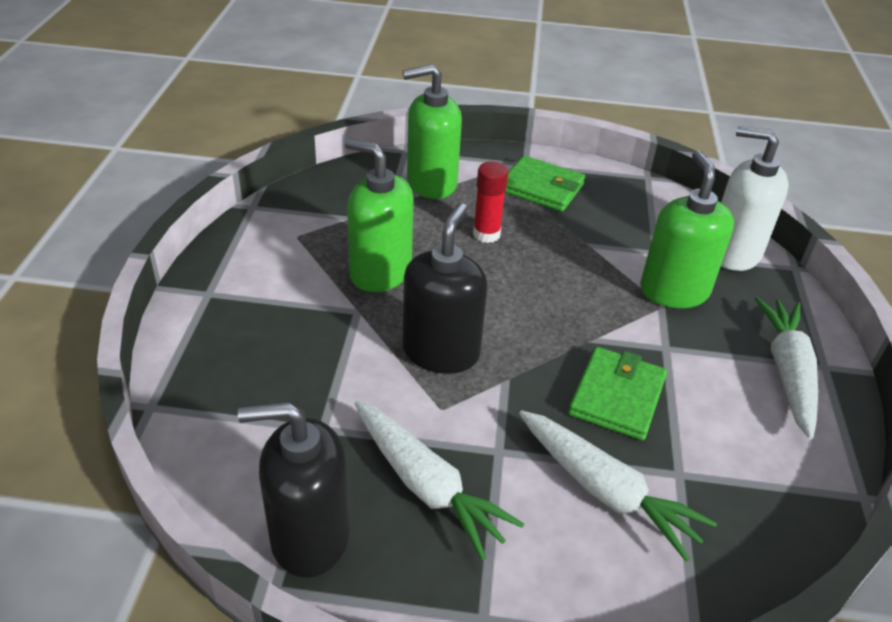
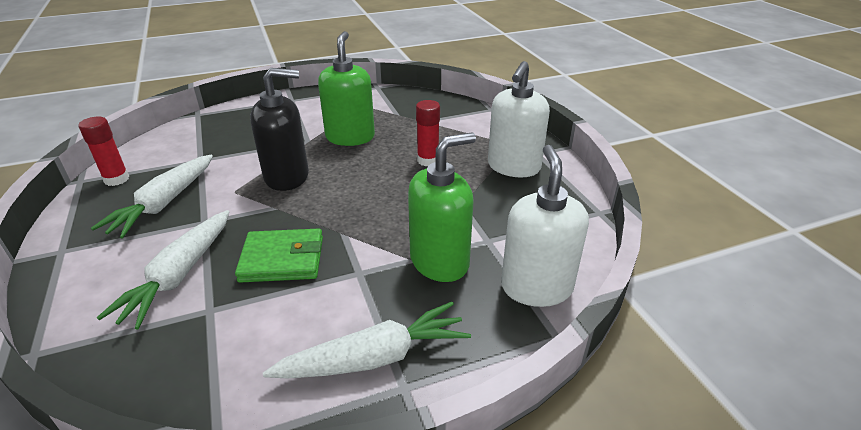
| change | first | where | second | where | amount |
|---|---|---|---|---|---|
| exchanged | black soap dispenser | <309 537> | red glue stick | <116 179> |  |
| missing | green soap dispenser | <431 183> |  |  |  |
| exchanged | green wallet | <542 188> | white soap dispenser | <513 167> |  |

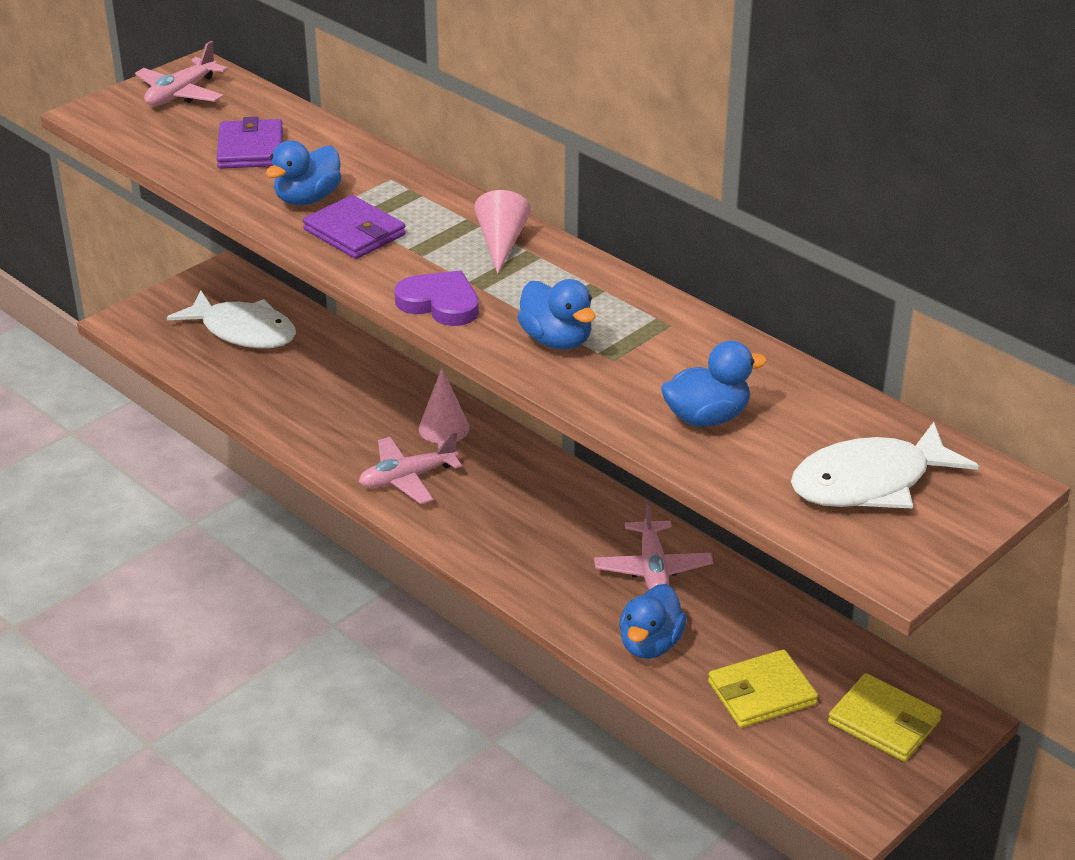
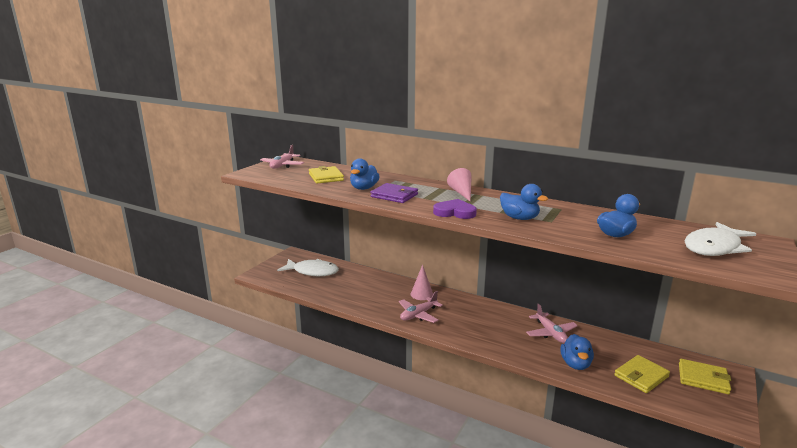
| change | first | where | second | where | amount |
|---|---|---|---|---|---|
| colour | purple wallet | <251 149> | yellow wallet | <326 177> |  |

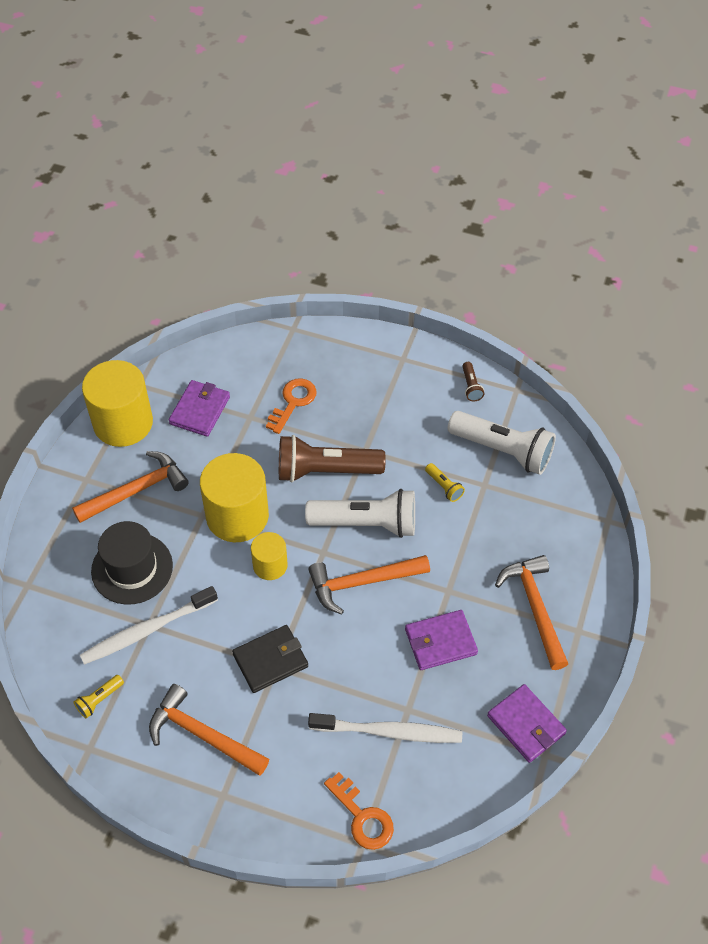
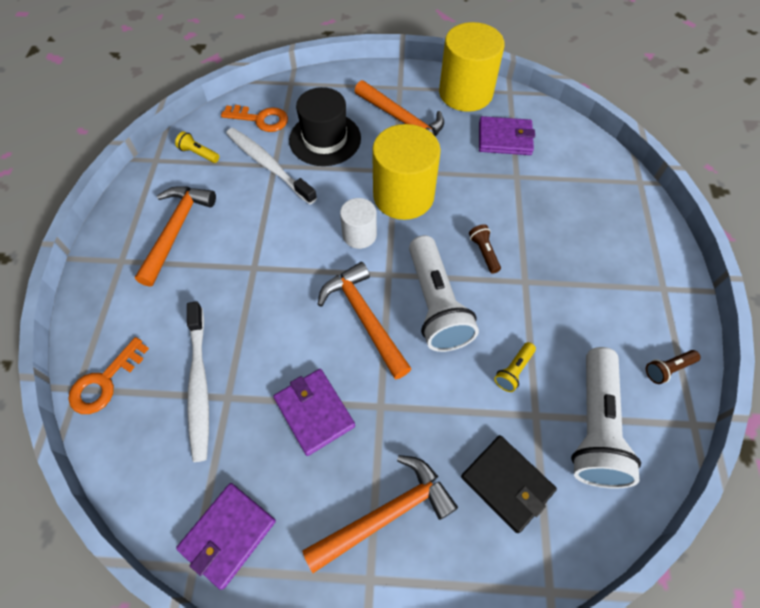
| change | first | where | second | where | amount |
|---|---|---|---|---|---|
| relocated | black wallet | <270 660> |  | <507 483> |  |
| colour | yellow cylinder | <270 565> | white cylinder | <359 235> |  |
| relocated | orange key | <293 402> |  | <261 119> |  |
| size | brown flashlight | <325 470> |  | <484 252> | x0.43 |

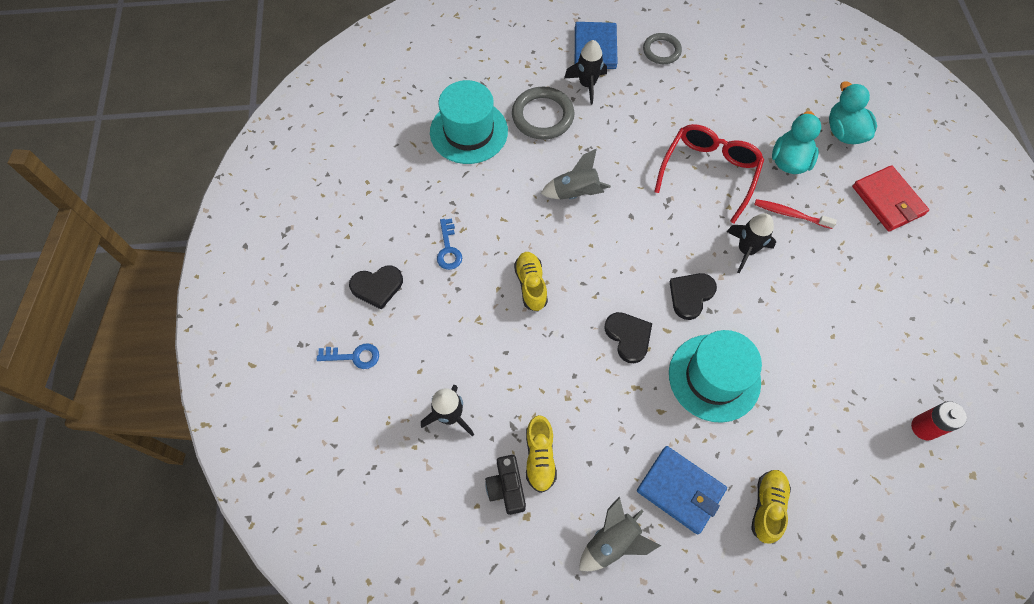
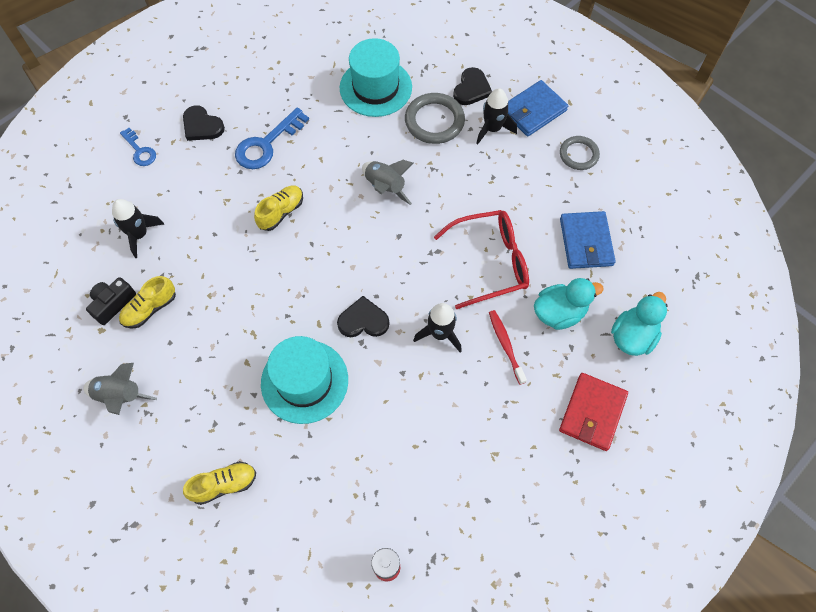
| change | first | where | second | where | amount |
|---|---|---|---|---|---|
| size | blue key | <448 249> |  | <267 144> | x1.68 |
| relocated | black heart | <628 337> |  | <471 89> |  |
| relocated | blue wallet | <680 490> |  | <586 242> |  |

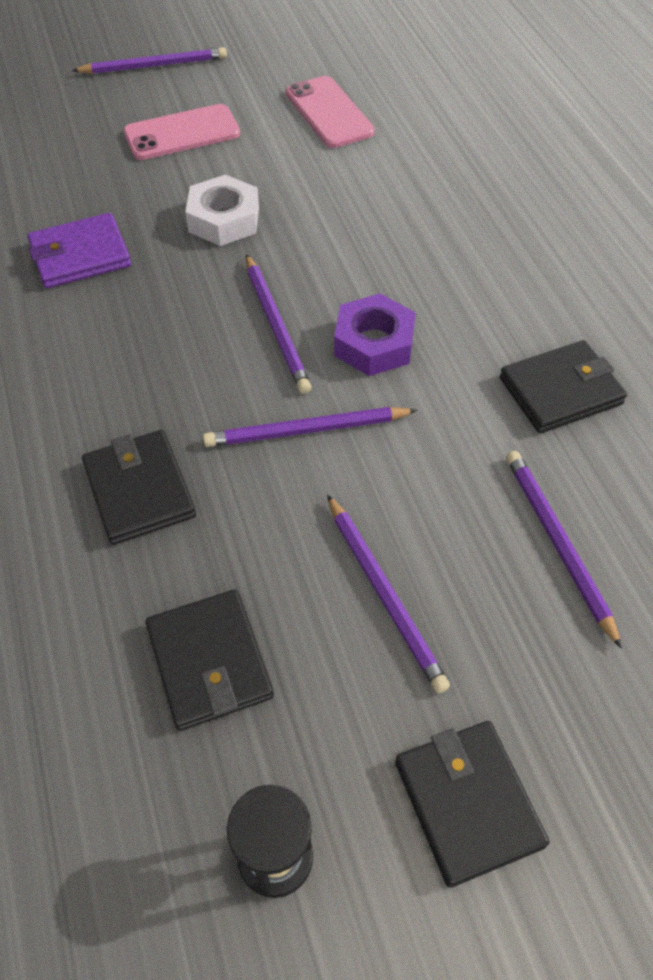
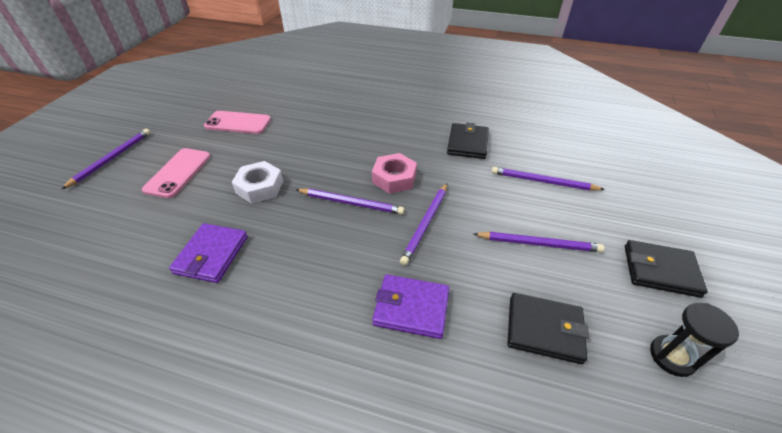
| change | first | where | second | where | amount |
|---|---|---|---|---|---|
| colour | black wallet | <139 490> | purple wallet | <411 308> |  |
| colour | purple nut | <374 343> | pink nut | <394 178> |  |

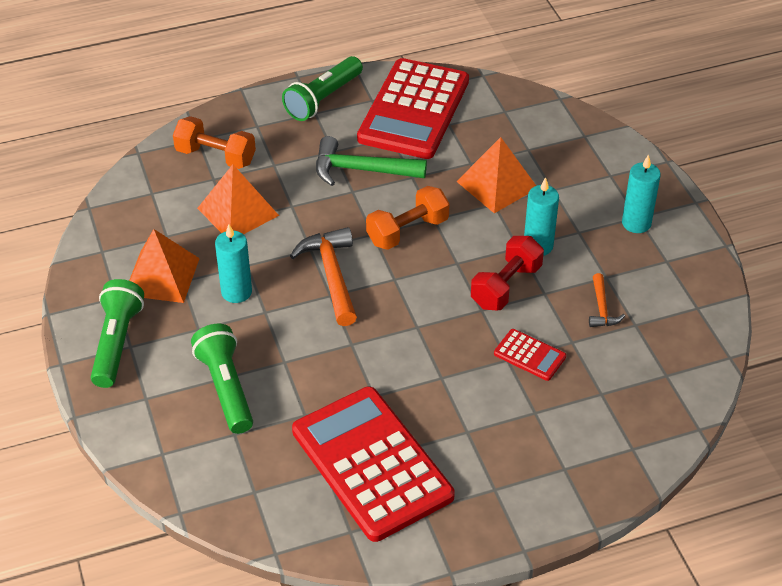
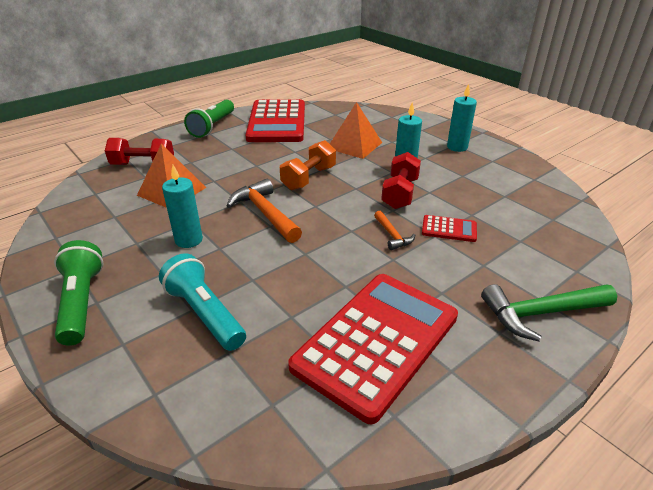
| change | first | where | second | where | amount |
|---|---|---|---|---|---|
| missing | orange pyramid | <161 276> |  |  |  |
| colour | orange dumbbell | <216 156> | red dumbbell | <143 165> |  |
| colour | green flashlight | <226 388> | turquoise flashlight | <205 313> |  |
| spun | red calculator | <372 463> |  | <377 342> | 90 degrees clockwise |
| relocated | green hammer | <361 170> |  | <540 313> |  |
| relocated | orange hammer | <602 308> |  | <392 235> |  |

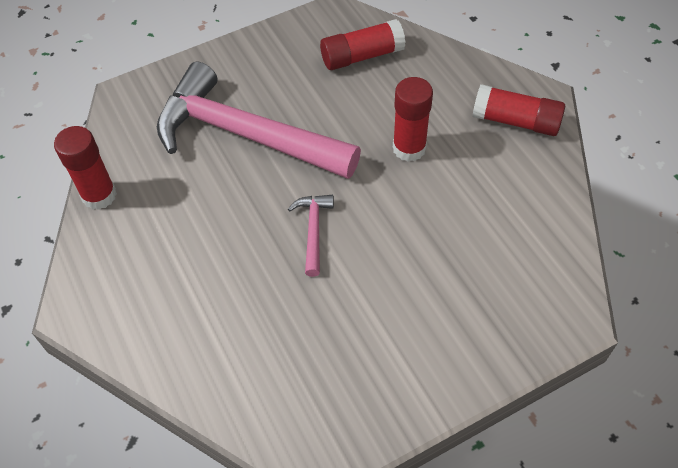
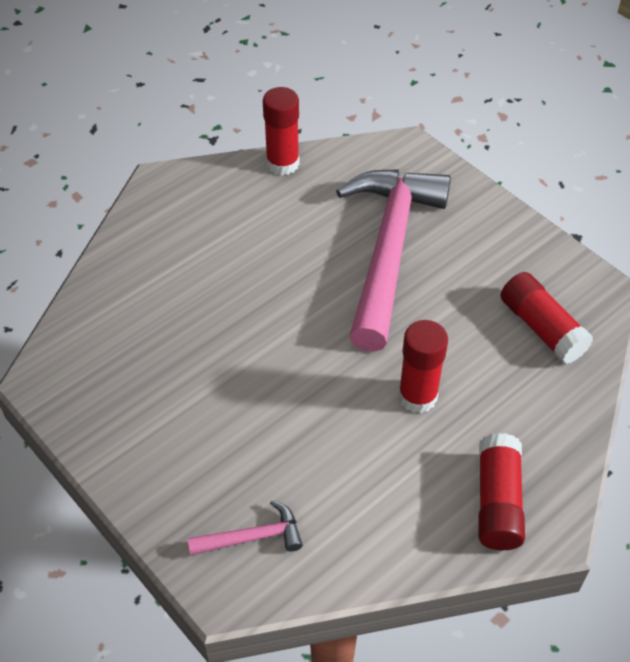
| change | first | where | second | where | amount |
|---|---|---|---|---|---|
| relocated | pink hammer | <313 231> |  | <252 537> |  |

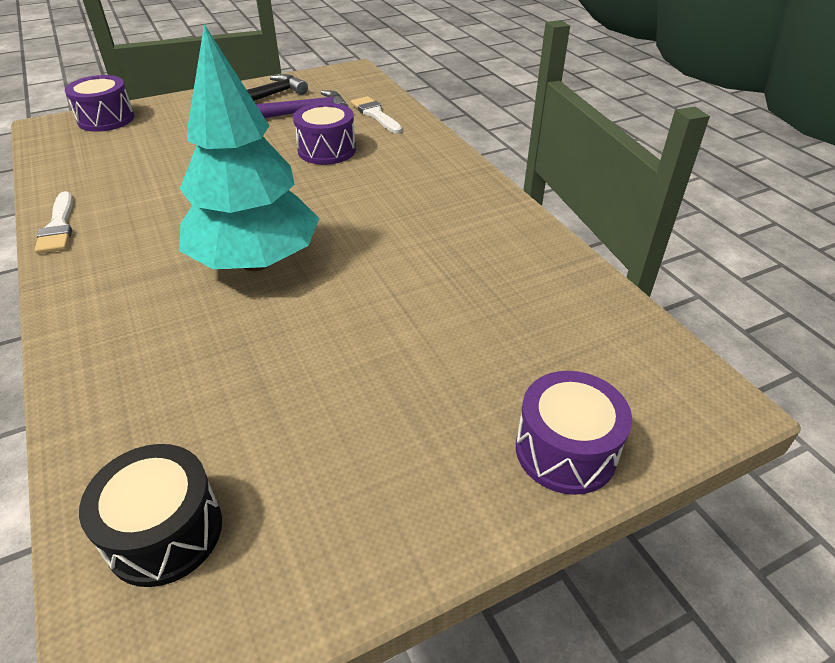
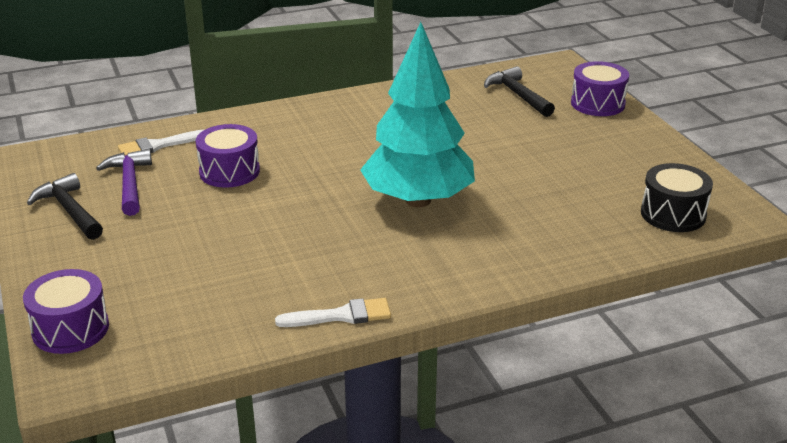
| change | first | where | second | where | amount |
|---|---|---|---|---|---|
| appeared |  |  | black hammer | <518 95> |  |

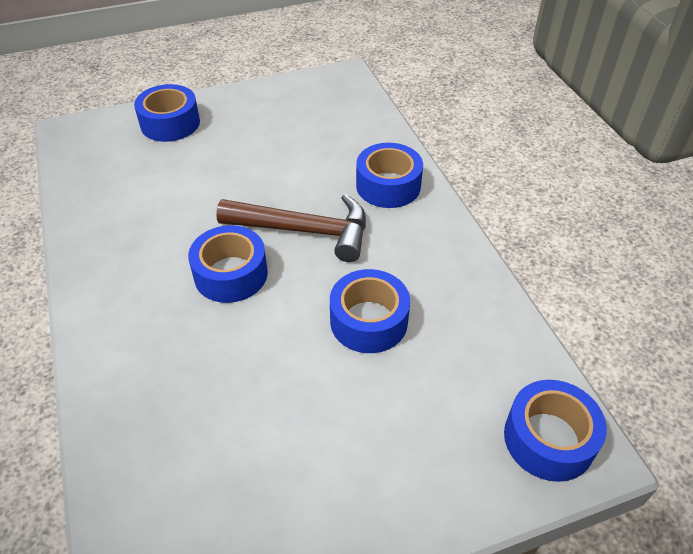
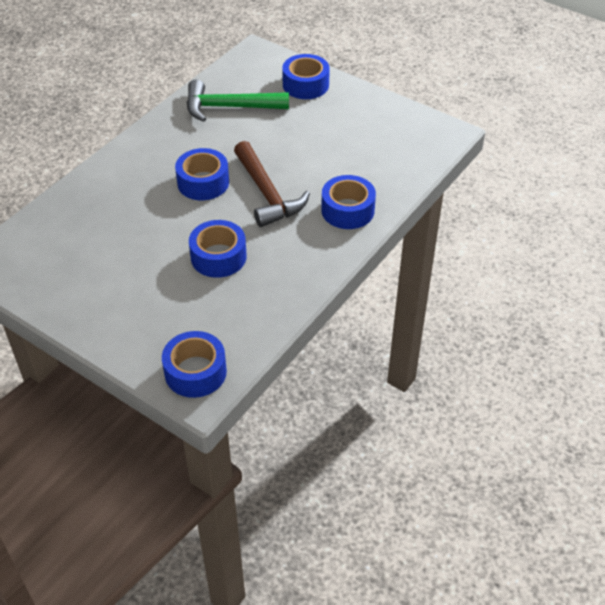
| change | first | where | second | where | amount |
|---|---|---|---|---|---|
| appeared |  |  | green hammer | <229 107> |  |

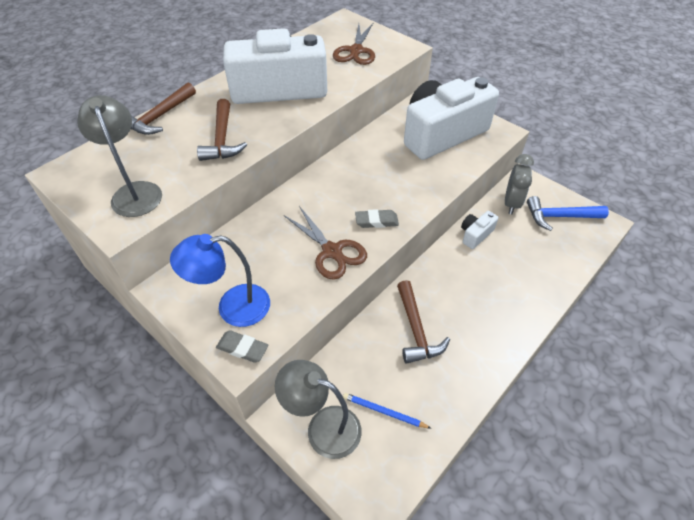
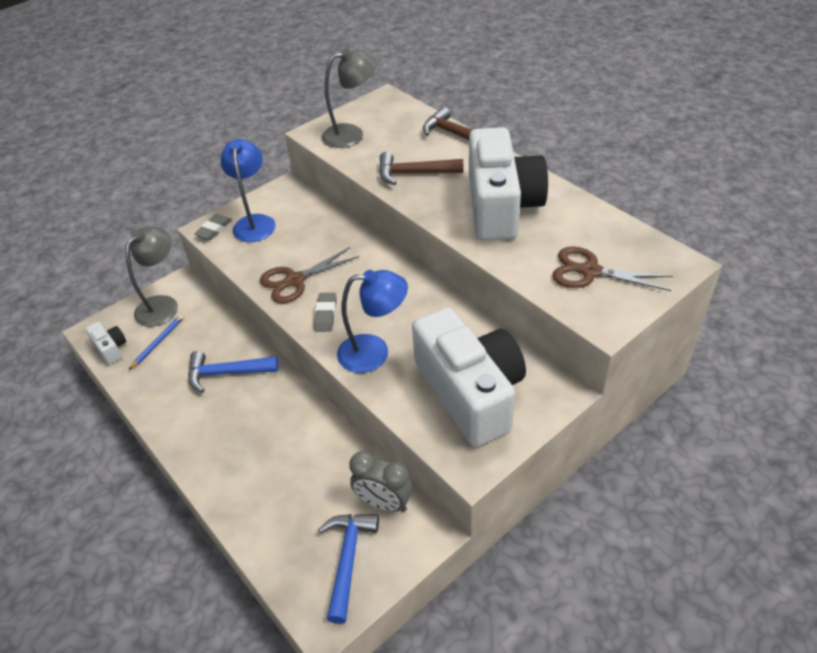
| change | first | where | second | where | amount |
|---|---|---|---|---|---|
| colour | brown hammer | <416 330> | blue hammer | <227 373> |  |
| relocated | white camera | <475 234> |  | <111 348> |  |
| appeared |  |  | blue lamp | <374 352> |  |

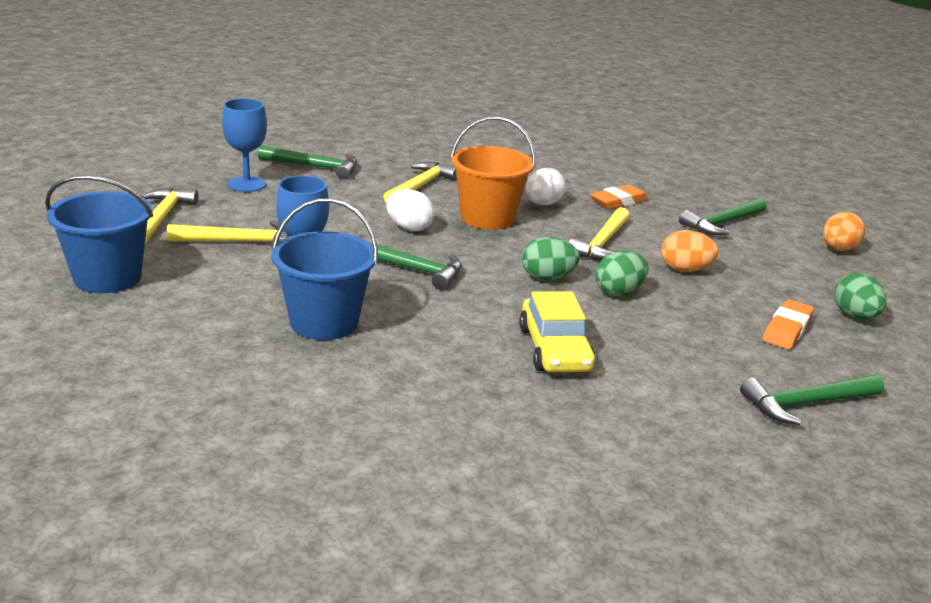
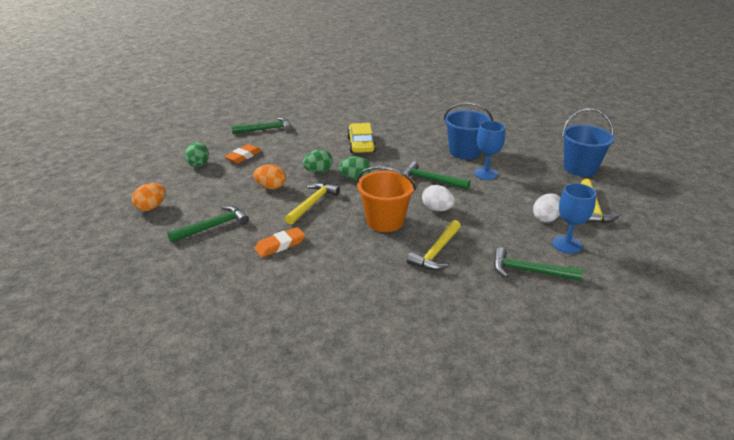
| change | first | where | second | where | amount |
|---|---|---|---|---|---|
| missing | yellow hammer | <239 242> |  |  |  |
| relocated | white egg | <542 204> |  | <545 218> |  |

